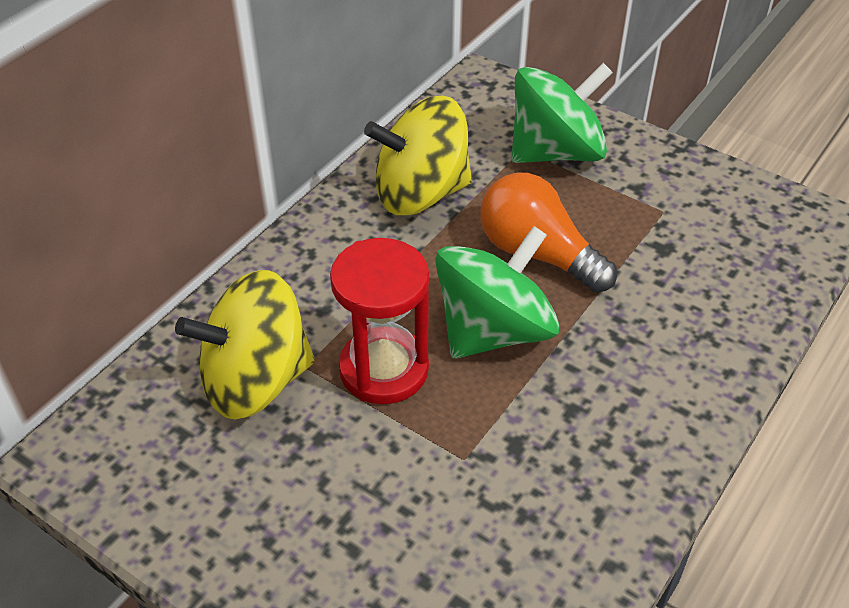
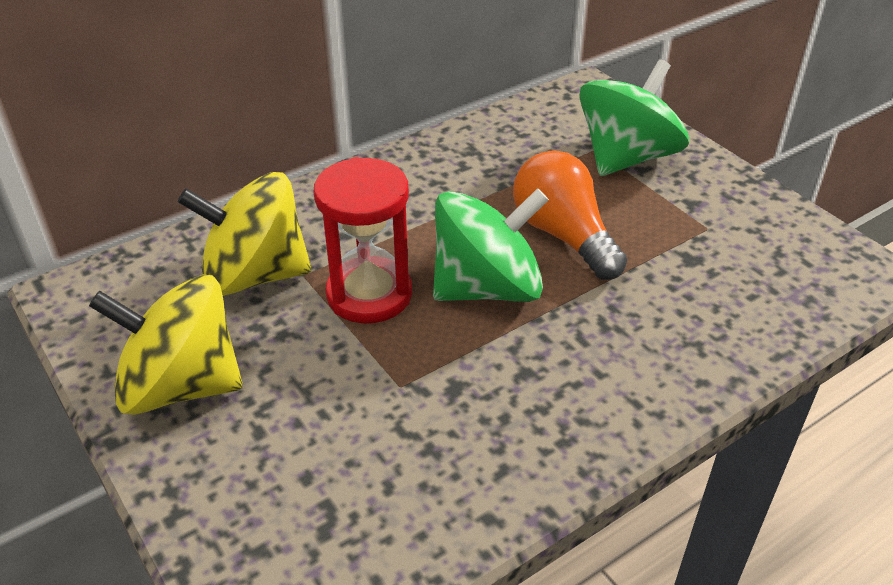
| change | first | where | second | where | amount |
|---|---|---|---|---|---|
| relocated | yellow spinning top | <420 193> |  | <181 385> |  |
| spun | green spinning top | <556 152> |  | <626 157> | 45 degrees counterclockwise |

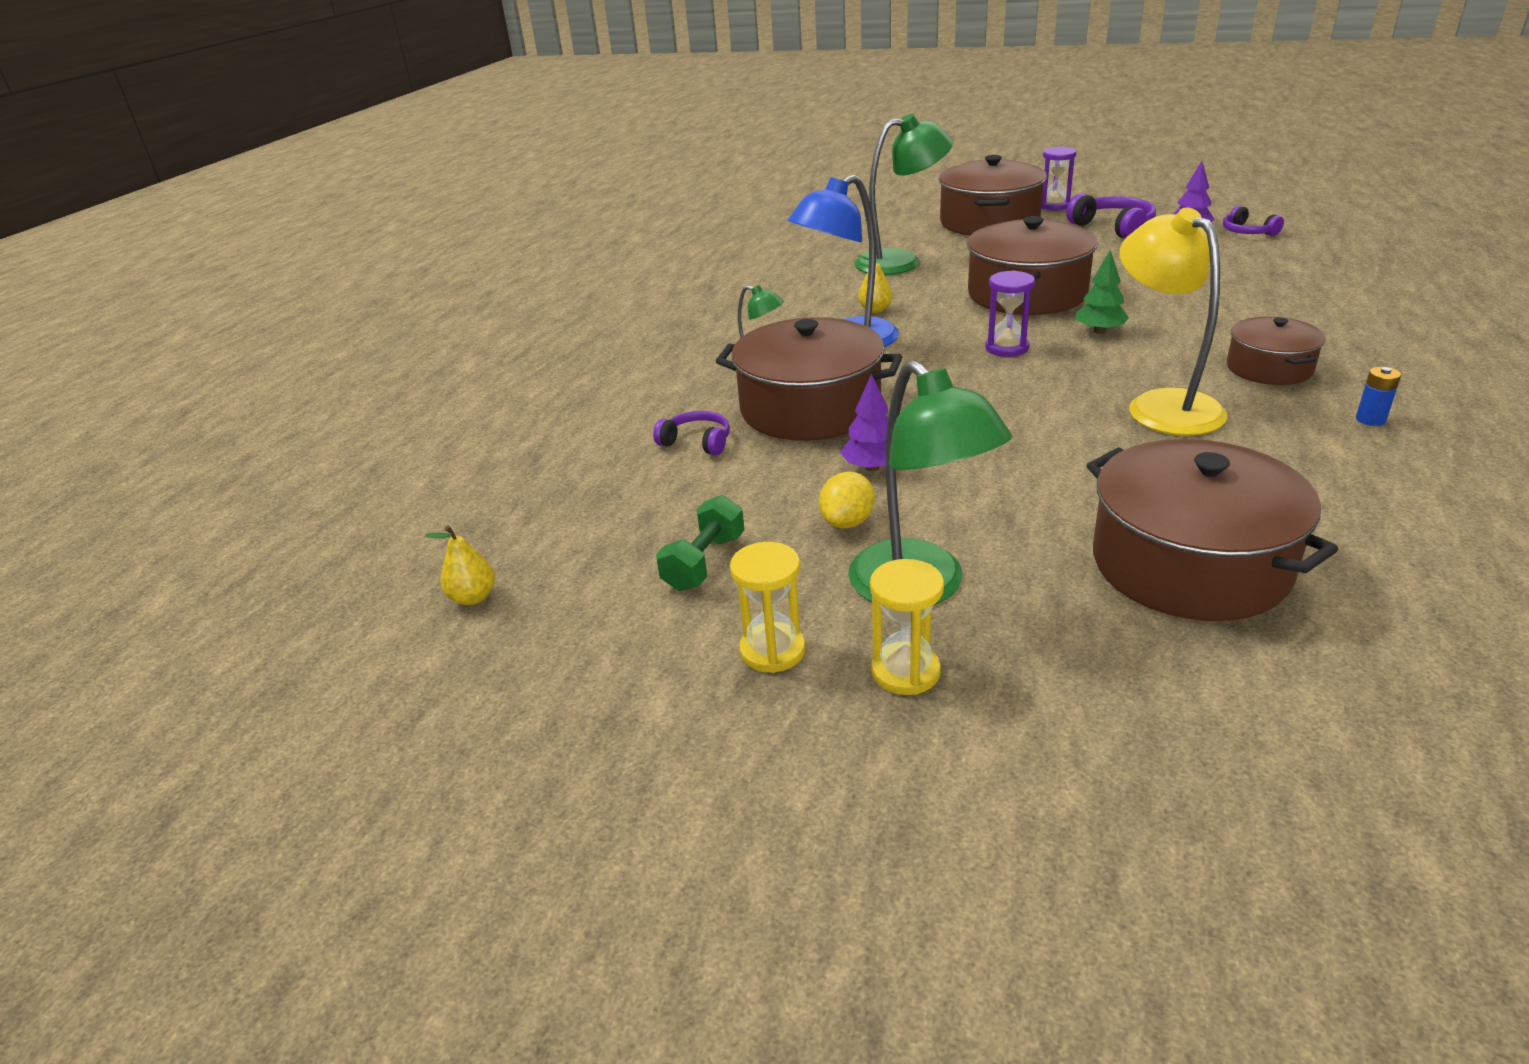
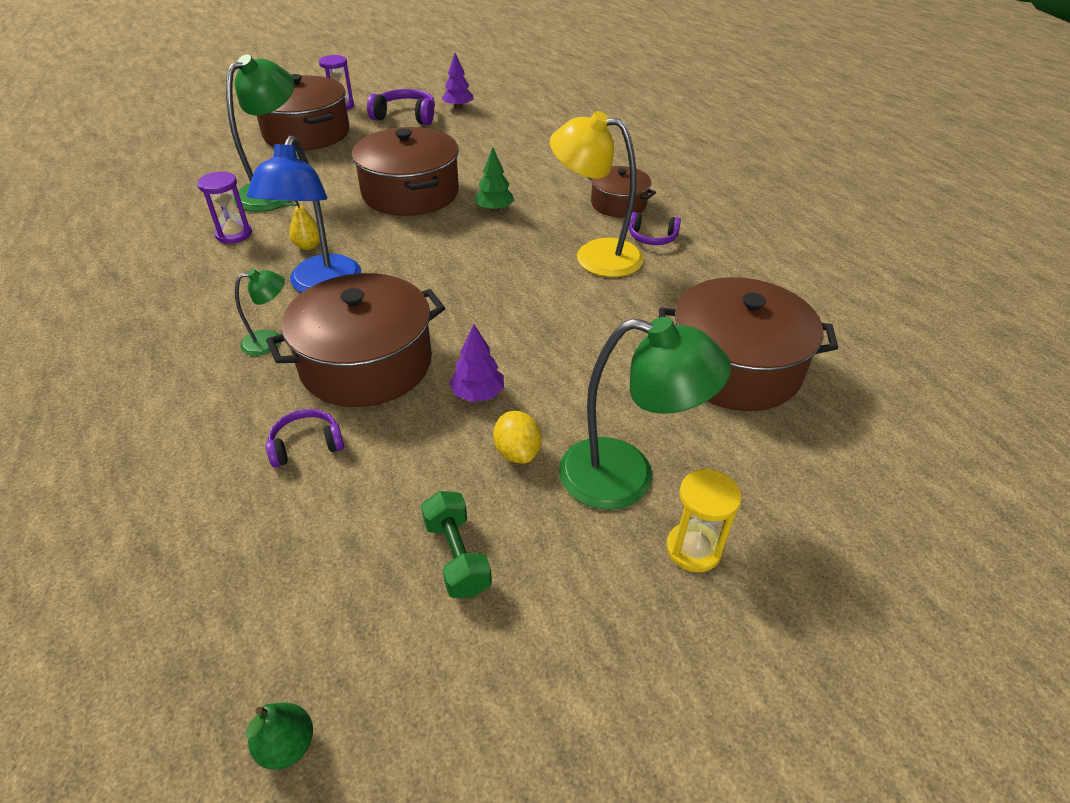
| change | first | where | second | where | amount |
|---|---|---|---|---|---|
| colour | yellow pear | <473 597> | green pear | <287 745> |  |
| missing | yellow hourglass | <772 650> |  |  |  |
| relocated | purple hourglass | <1007 348> |  | <234 234> |  |
| relocated | purple headphones | <1247 232> |  | <652 237> |  |
| missing | blue battery | <1370 419> |  |  |  |

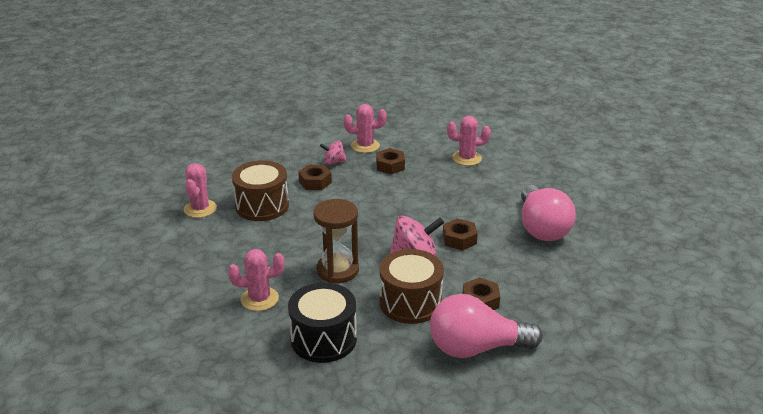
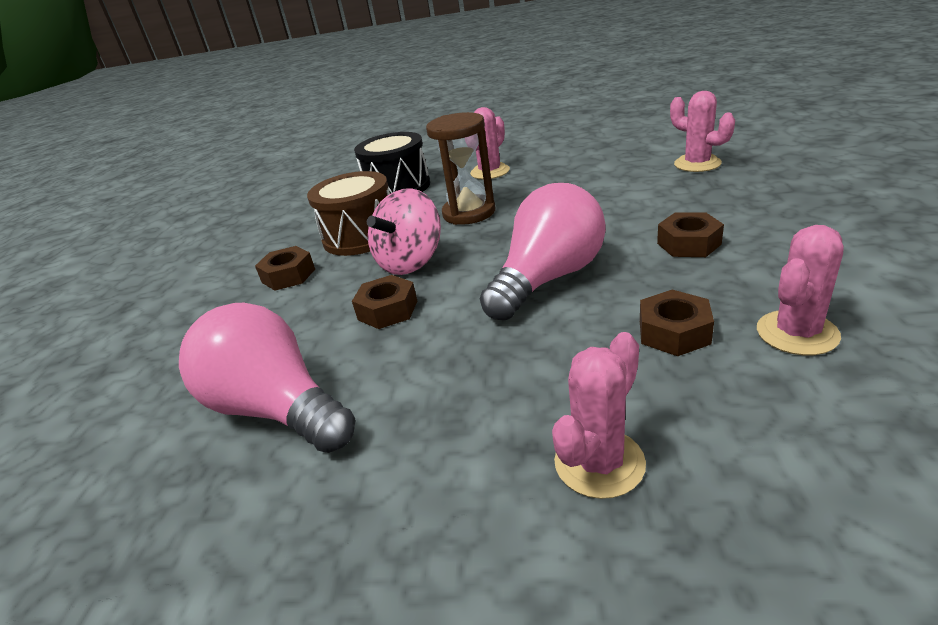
| change | first | where | second | where | amount |
|---|---|---|---|---|---|
| missing | brown drum | <262 206> |  |  |  |
| missing | pink spinning top | <333 162> |  |  |  |
| relocated | pink light bulb | <476 348> |  | <548 279> |  |

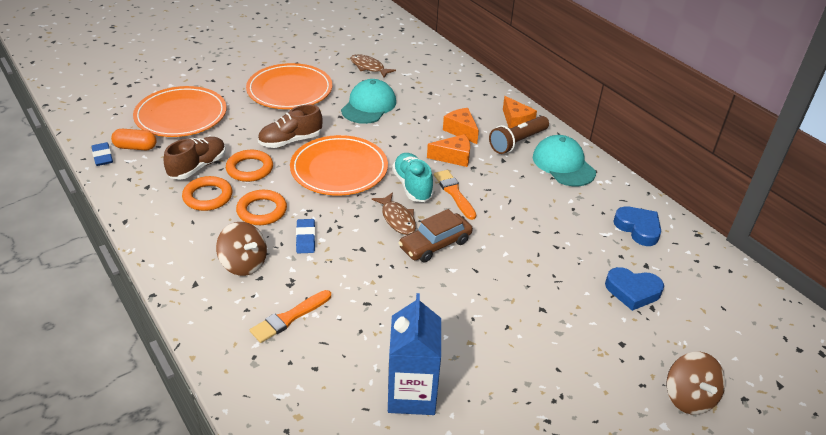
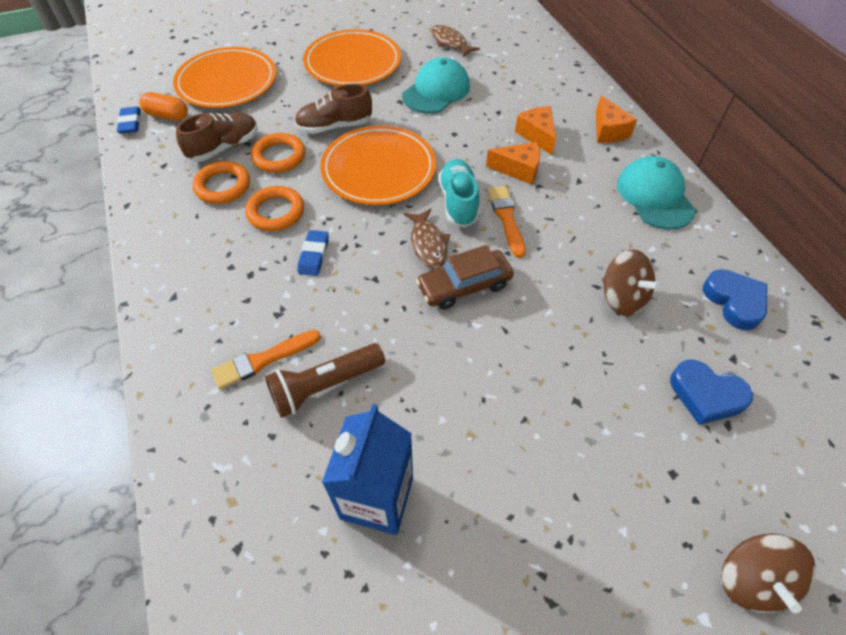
| change | first | where | second | where | amount |
|---|---|---|---|---|---|
| relocated | brown spinning top | <244 263> |  | <622 298> |  |
| relocated | brown flashlight | <517 142> |  | <325 386> |  |

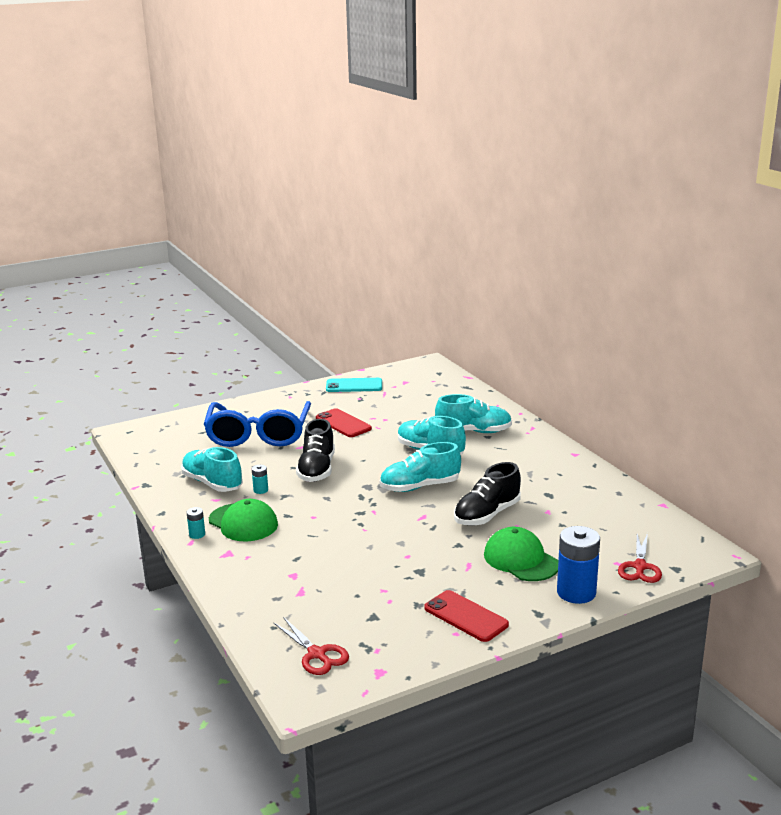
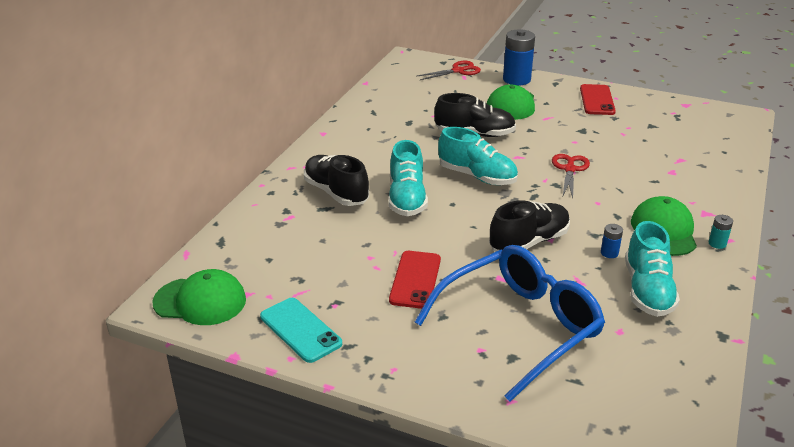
| change | first | where | second | where | amount |
|---|---|---|---|---|---|
| colour | turquoise battery | <260 490> | blue battery | <609 253> |  |
| relocated | red scissors | <317 654> |  | <569 169> |  |
| colour | turquoise shoe | <474 431> | black shoe | <336 193> |  |
| appeared |  |  | green cap | <200 301> |  |

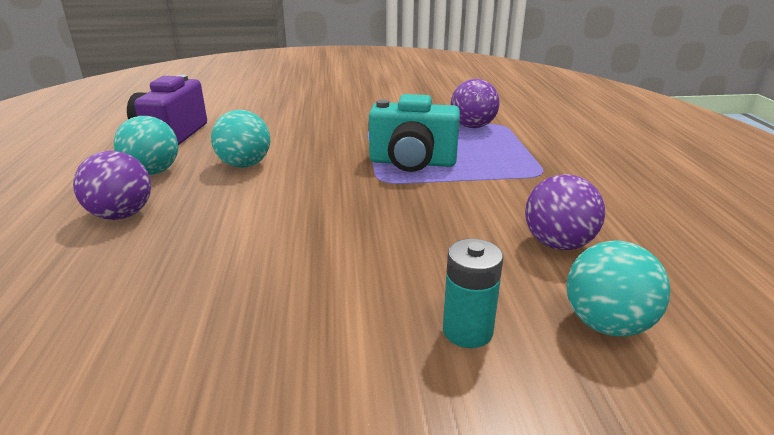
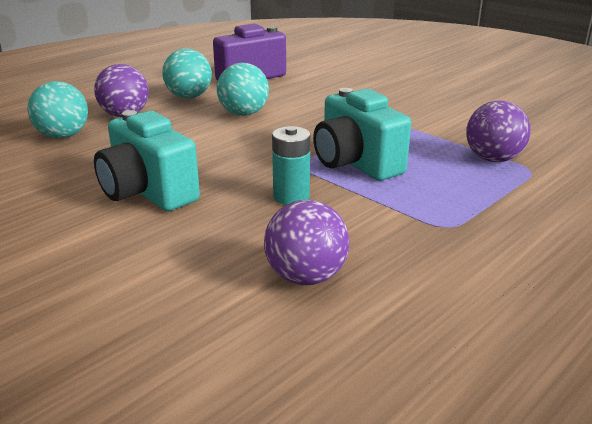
| change | first | where | second | where | amount |
|---|---|---|---|---|---|
| relocated | turquoise battery | <467 331> |  | <291 196> |  |
| relocated | turquoise ball | <606 324> |  | <63 136> |  |
| appeared |  |  | turquoise camera | <148 192> |  |

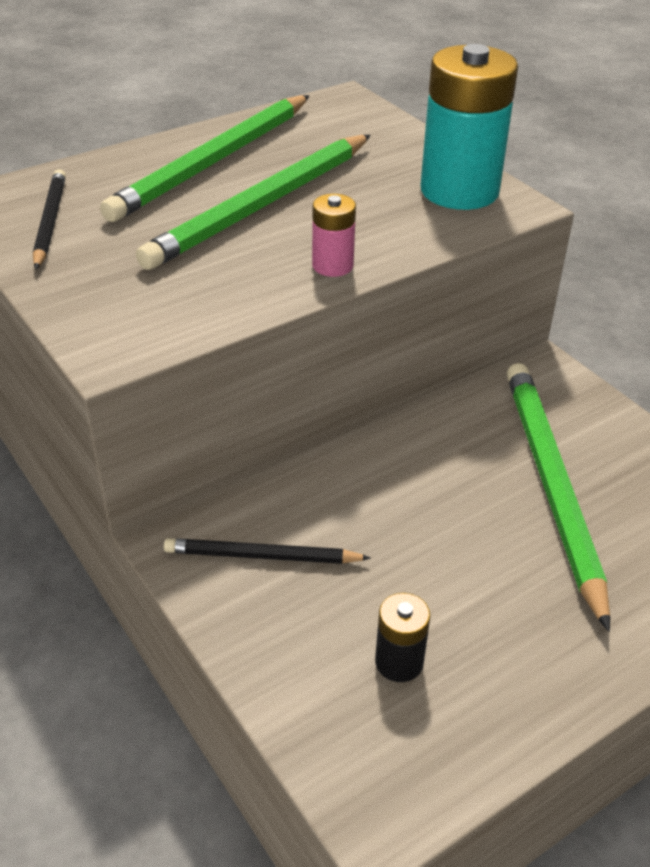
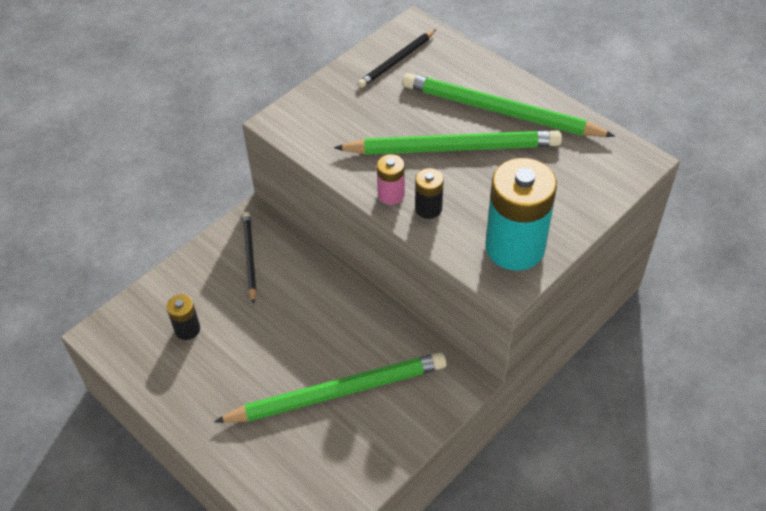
| change | first | where | second | where | amount |
|---|---|---|---|---|---|
| spun | black pencil | <49 222> |  | <397 61> | 150 degrees clockwise |
| spun | green pencil | <263 205> |  | <452 147> | 150 degrees clockwise |
| appeared |  |  | black battery | <428 208> |  |

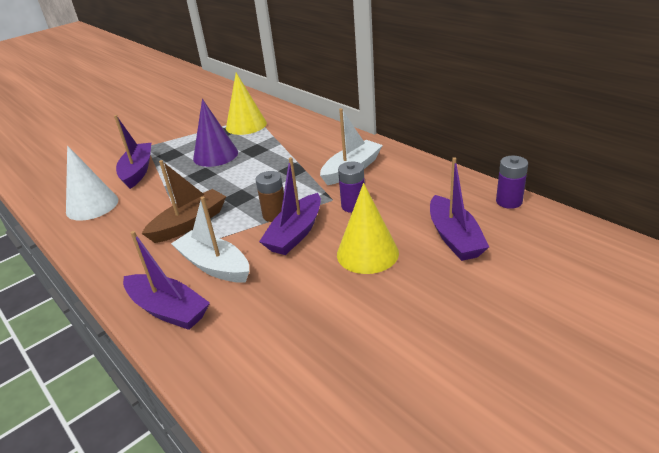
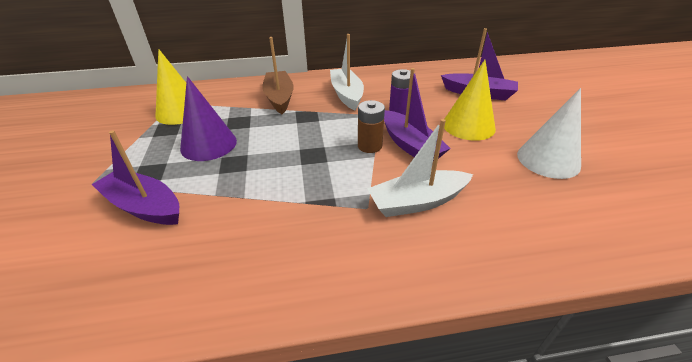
| change | first | where | second | where | amount |
|---|---|---|---|---|---|
| relocated | white cone | <92 205> |  | <548 160> |  |
| missing | purple boat | <168 310> |  |  |  |
| relocated | brown boat | <189 224> |  | <279 98> |  |
| missing | purple battery | <509 201> |  |  |  |

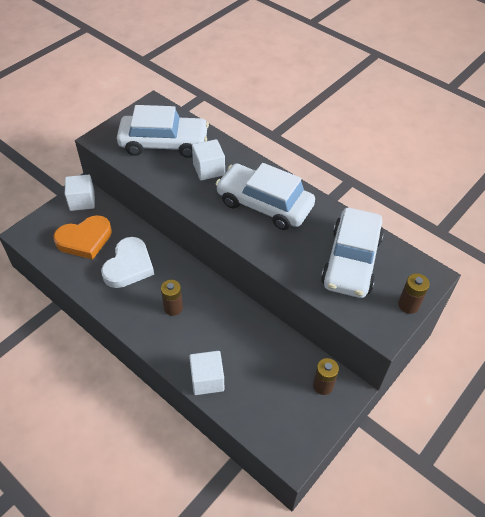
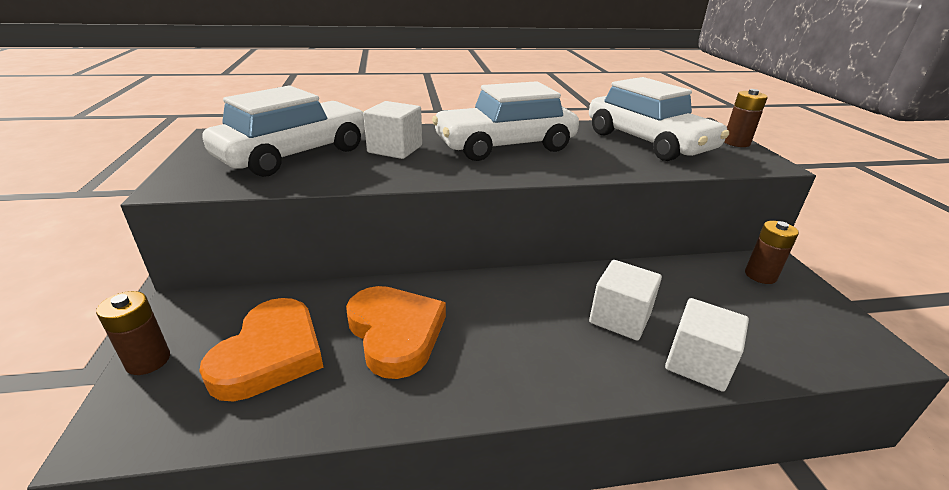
| change | first | where | second | where | amount |
|---|---|---|---|---|---|
| relocated | white cube | <82 201> |  | <620 318> |  |
| colour | white heart | <129 266> | orange heart | <395 333> |  |
| relocated | brown battery | <173 307> |  | <148 361> |  |

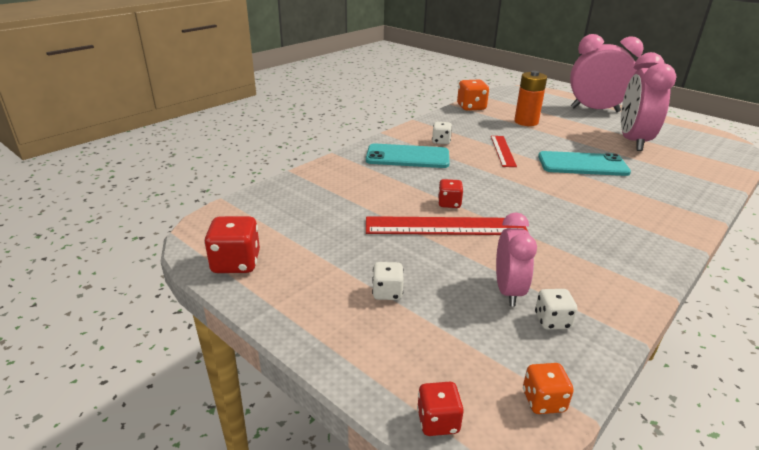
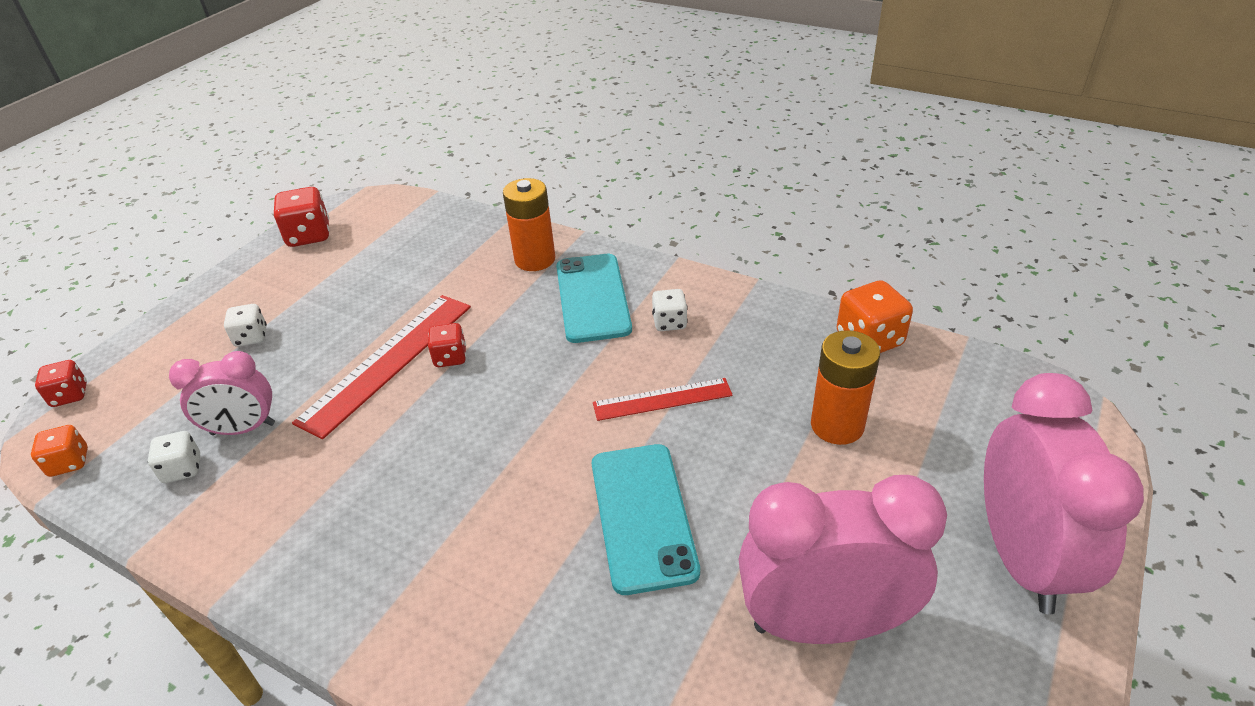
| change | first | where | second | where | amount |
|---|---|---|---|---|---|
| spun | red ruler | <445 226> |  | <387 362> | 45 degrees clockwise |
| appeared |  |  | orange battery | <535 259> |  |

